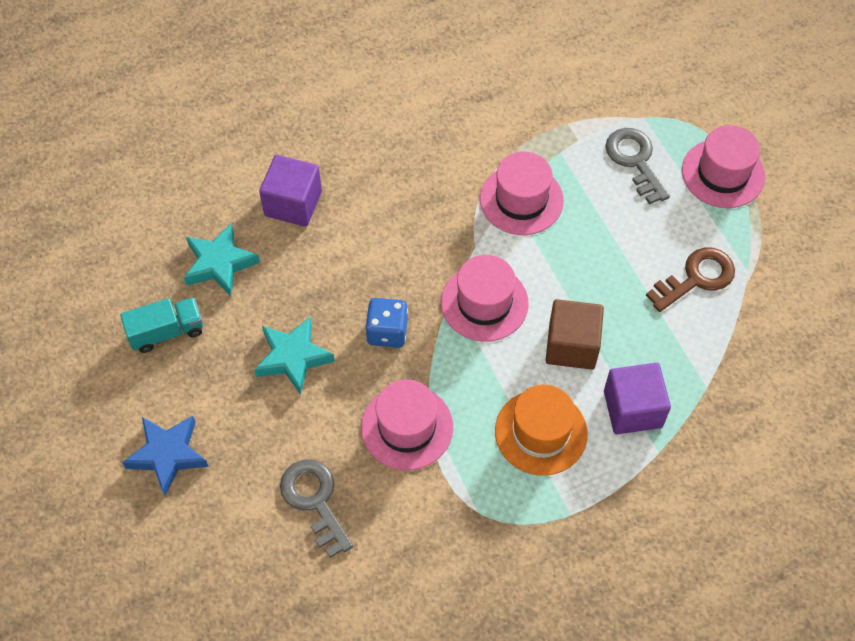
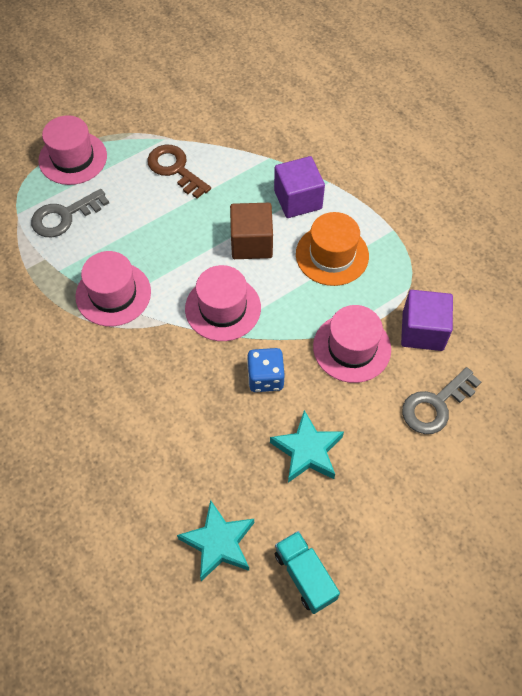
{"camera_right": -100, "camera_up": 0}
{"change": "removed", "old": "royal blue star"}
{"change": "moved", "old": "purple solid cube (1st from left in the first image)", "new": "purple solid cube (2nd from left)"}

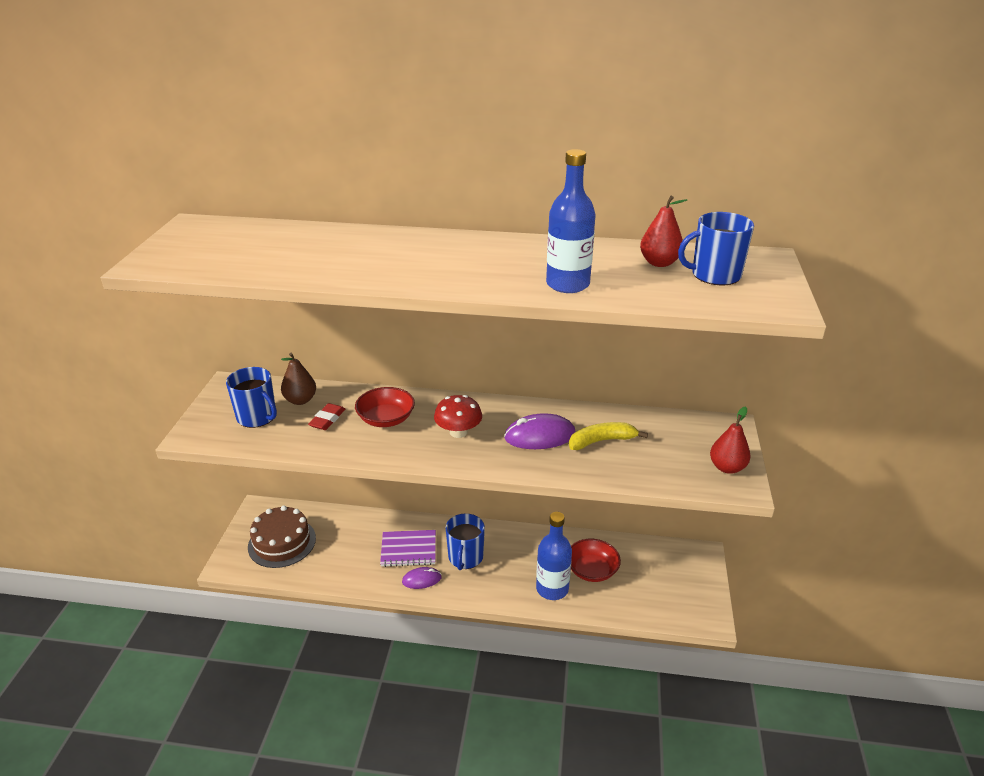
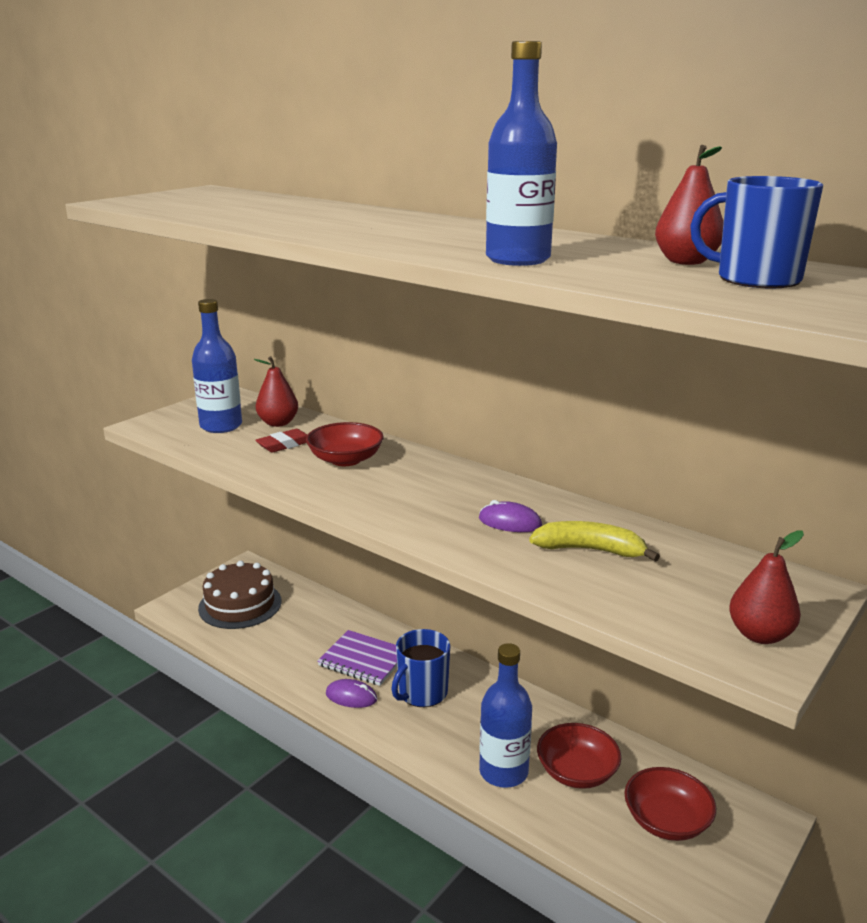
{"camera_right": 30, "camera_up": -10}
{"change": "replaced", "old": "royal blue coffee mug (1st from left)", "new": "royal blue flask (1st from left)"}
{"change": "recoloured", "old": "brown toy pear", "new": "crimson toy pear (1st from left)"}
{"change": "removed", "old": "crimson toadstool"}
{"change": "resized", "old": "purple mouse (2nd from left)", "factor": 0.61}
{"change": "added", "new": "crimson serving bowl (3rd from left)"}

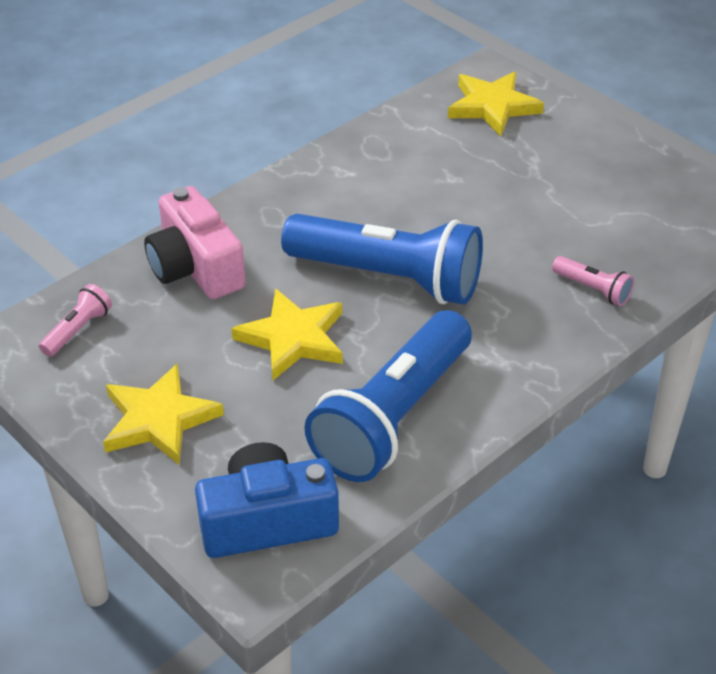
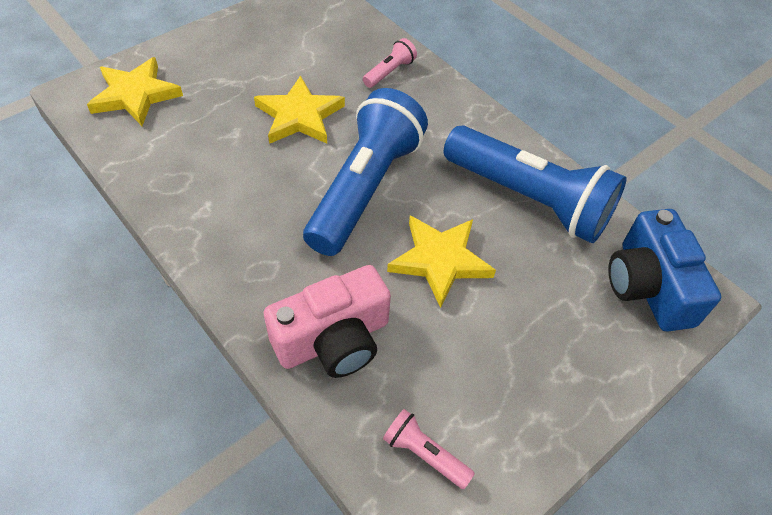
{"camera_right": -90, "camera_up": 10}
{"change": "moved", "old": "bright yellow star (1st from left in the first image)", "new": "bright yellow star (2nd from left)"}

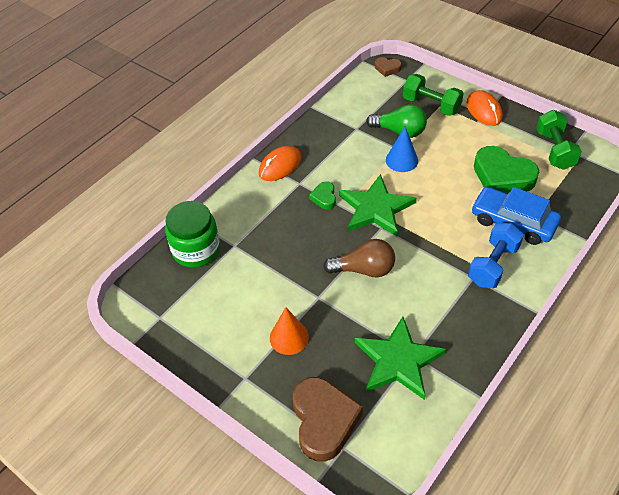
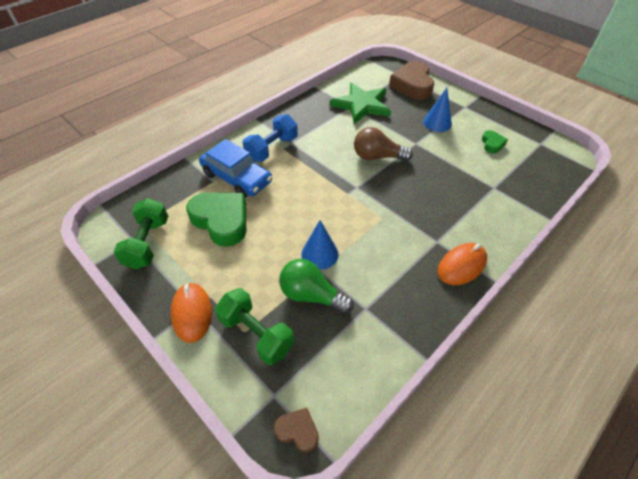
{"camera_right": -175, "camera_up": 0}
{"change": "removed", "old": "green jam jar"}
{"change": "recoloured", "old": "orange-coloured cone", "new": "royal blue cone (2nd from left)"}
{"change": "moved", "old": "green love heart (1st from left in the first image)", "new": "green love heart (2nd from left)"}
{"change": "removed", "old": "green star (1st from left)"}

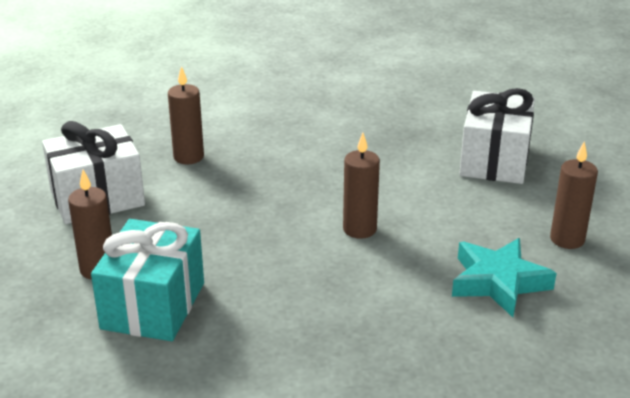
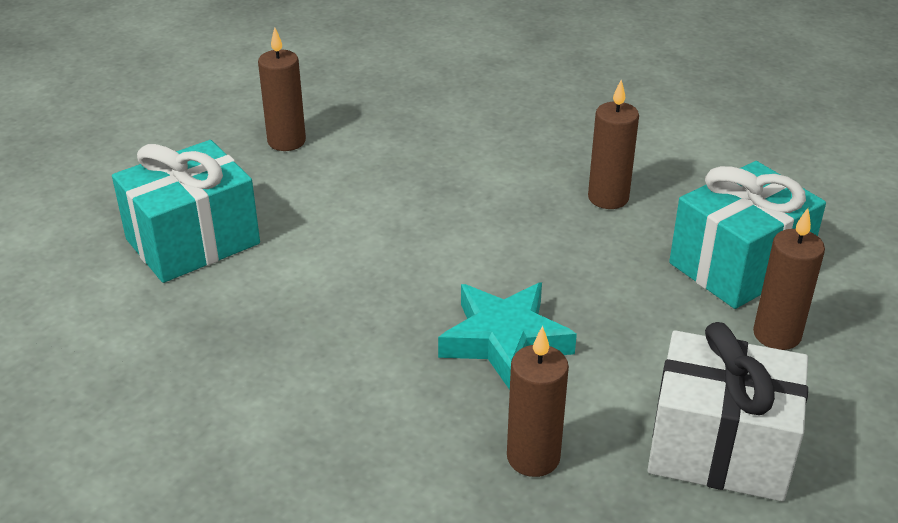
{"camera_right": -140, "camera_up": 5}
{"change": "moved", "old": "brown pillar candle (3rd from left)"}
{"change": "moved", "old": "turquoise star"}
{"change": "recoloured", "old": "snow-white gift (2nd from left)", "new": "turquoise gift (1st from left)"}

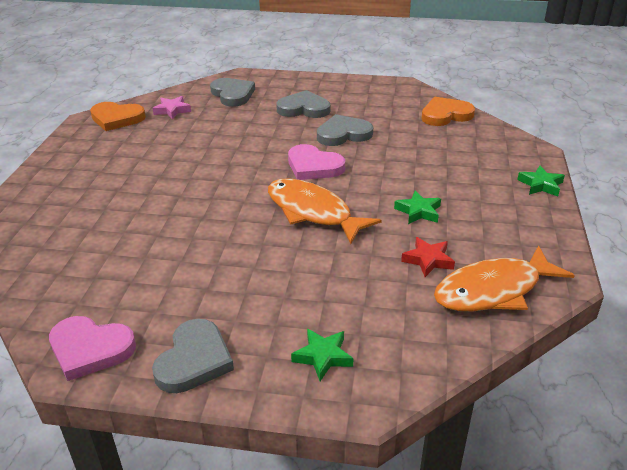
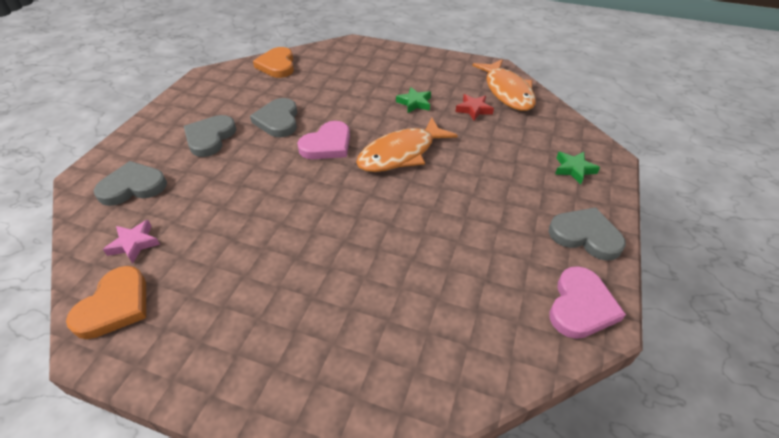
{"camera_right": -80, "camera_up": 10}
{"change": "removed", "old": "green star (3rd from left)"}

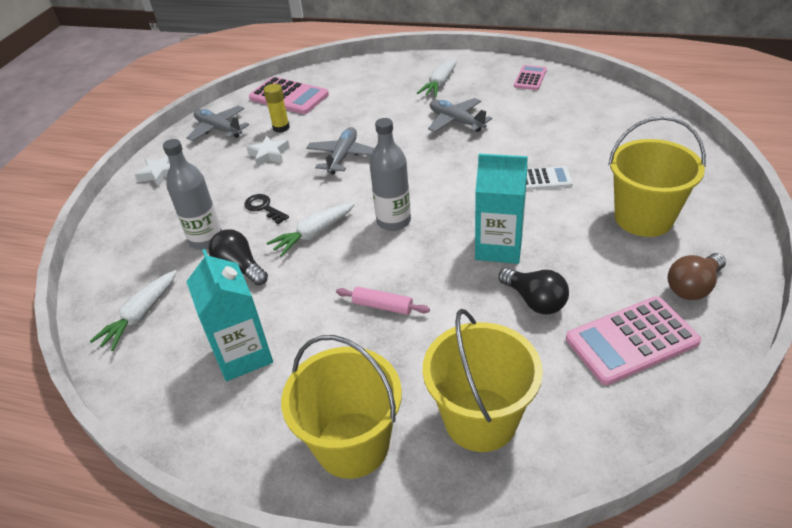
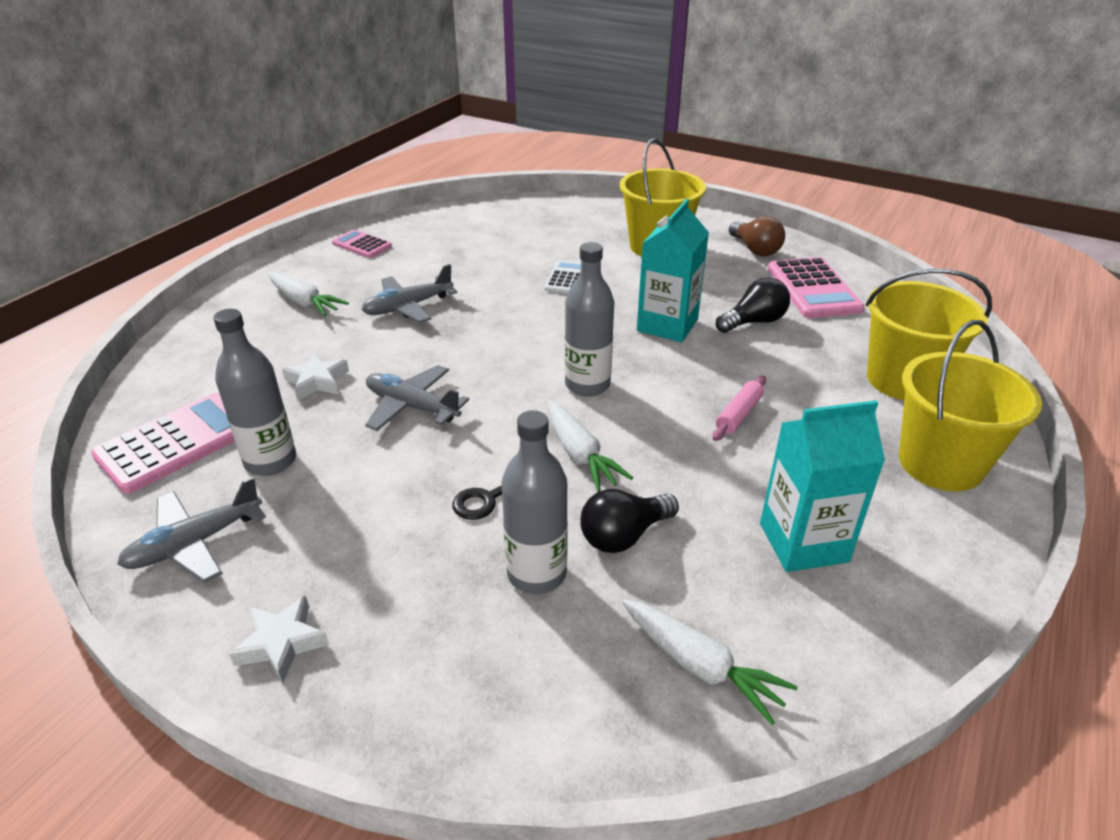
{"camera_right": -80, "camera_up": -5}
{"change": "moved", "old": "snow-white star (2nd from left)"}
{"change": "replaced", "old": "bright yellow stick of glue", "new": "grey flask (1st from left)"}

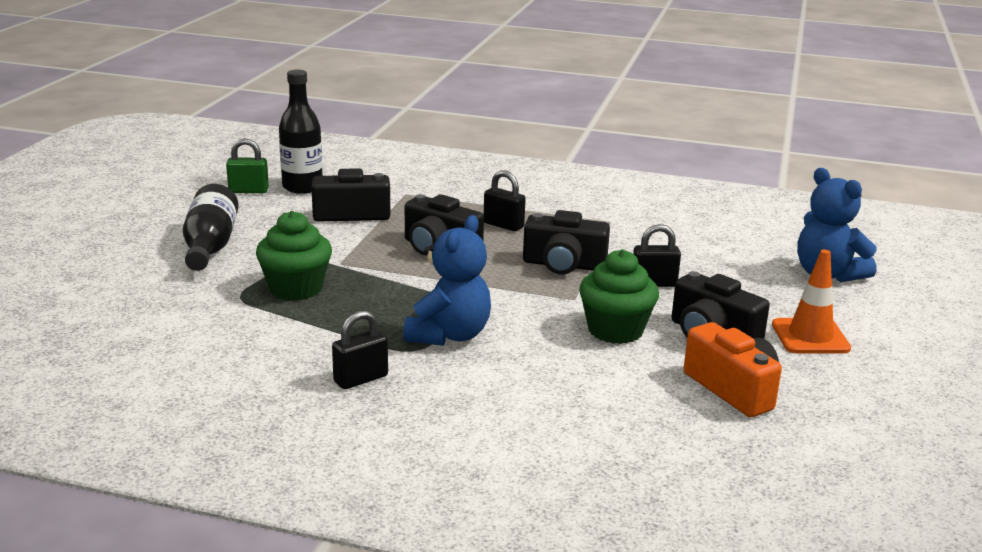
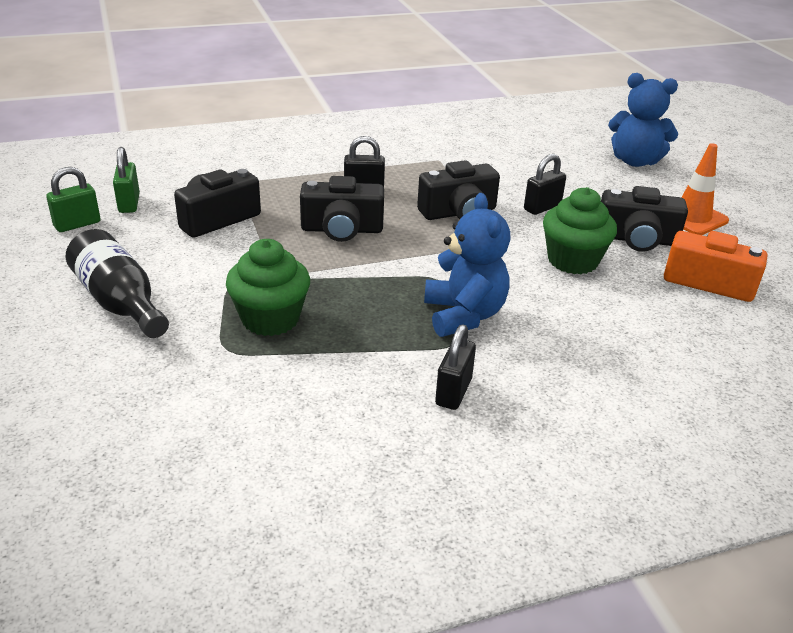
{"camera_right": -35, "camera_up": 10}
{"change": "replaced", "old": "black flask (2nd from left)", "new": "green small lock (2nd from left)"}

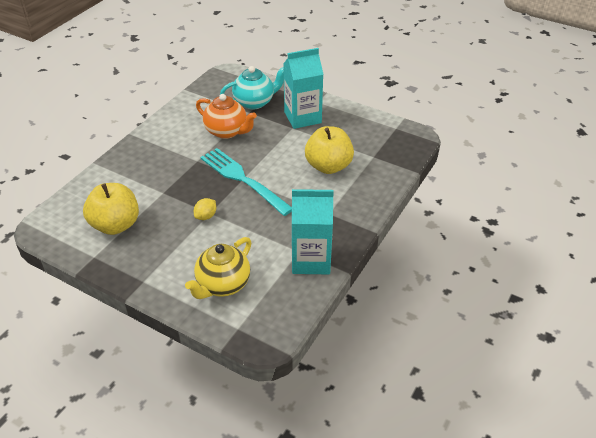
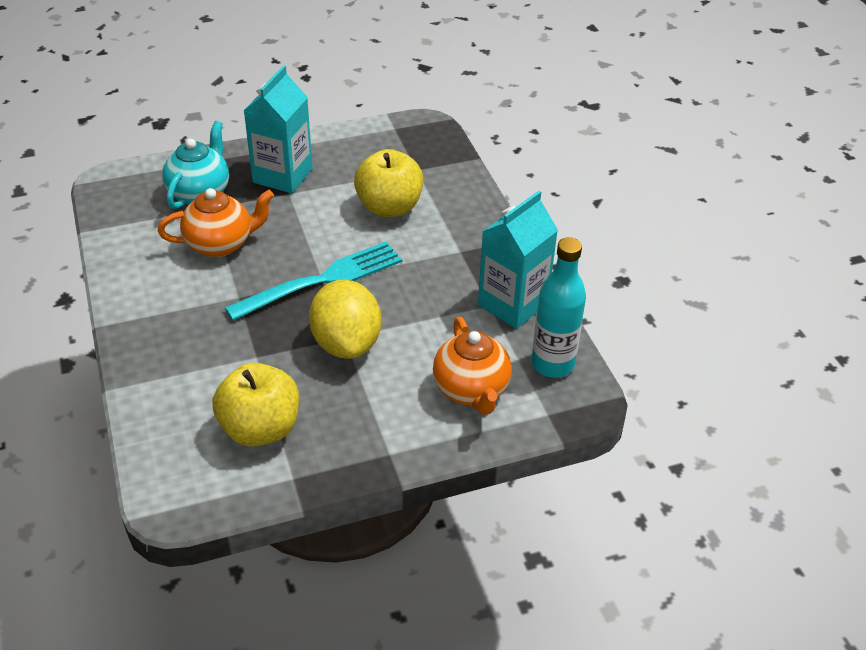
{"camera_right": -50, "camera_up": 0}
{"change": "recoloured", "old": "bright yellow teapot", "new": "orange-coloured teapot (2nd from left)"}
{"change": "resized", "old": "bright yellow toy lemon", "factor": 2.28}
{"change": "turned", "old": "turquoise dinner fork", "degrees": 150}
{"change": "added", "new": "turquoise flask"}

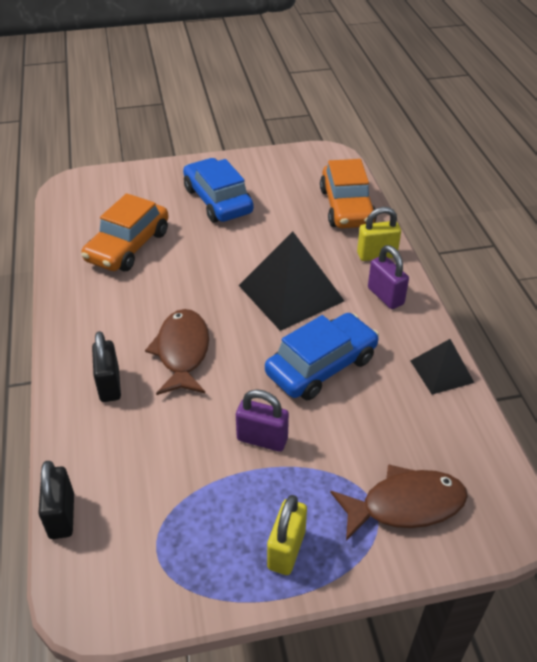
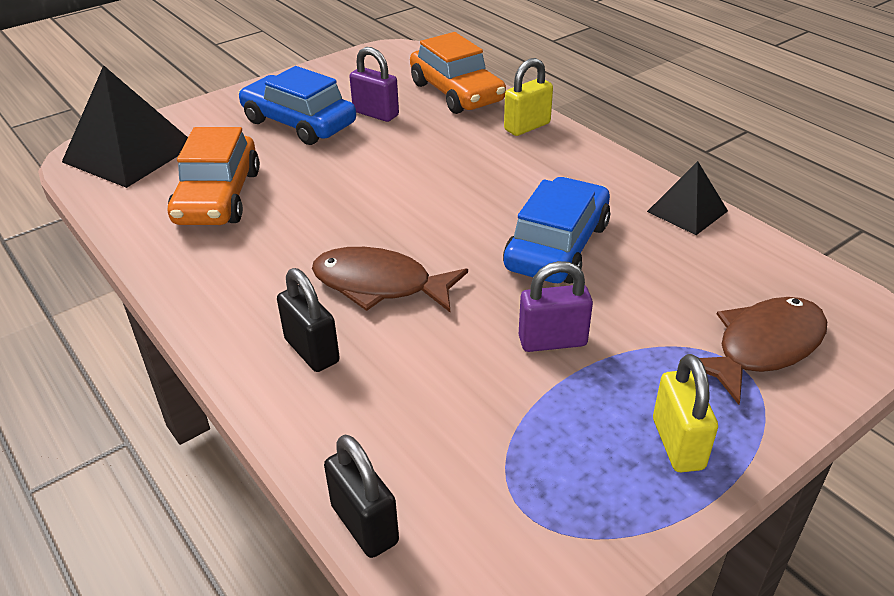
{"camera_right": -25, "camera_up": -5}
{"change": "turned", "old": "brown fish figure (1st from left)", "degrees": -45}
{"change": "moved", "old": "black pyramid shape (1st from left)"}
{"change": "moved", "old": "purple small lock (2nd from left in the first image)", "new": "purple small lock (1st from left)"}

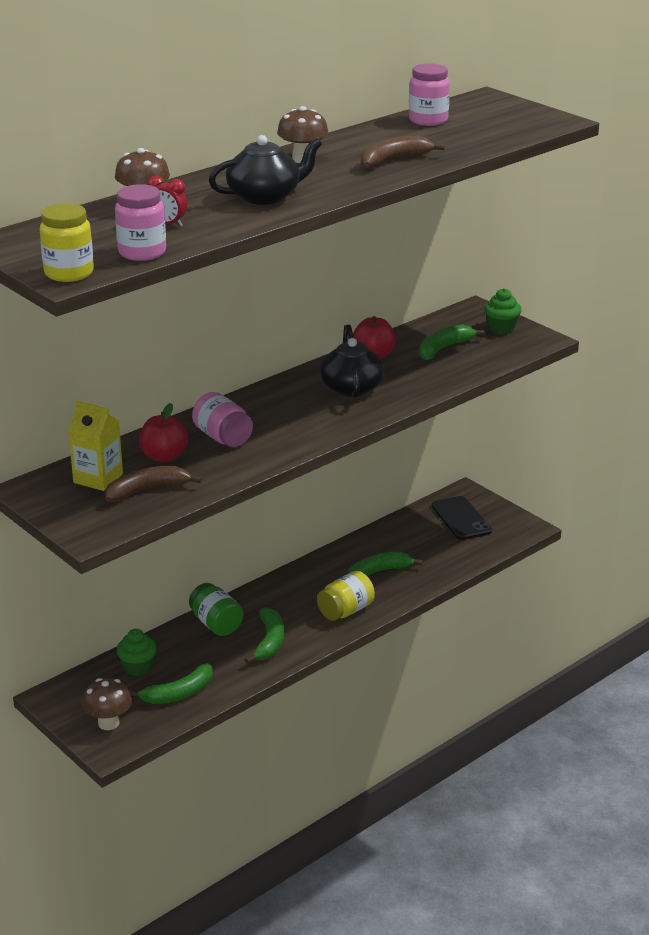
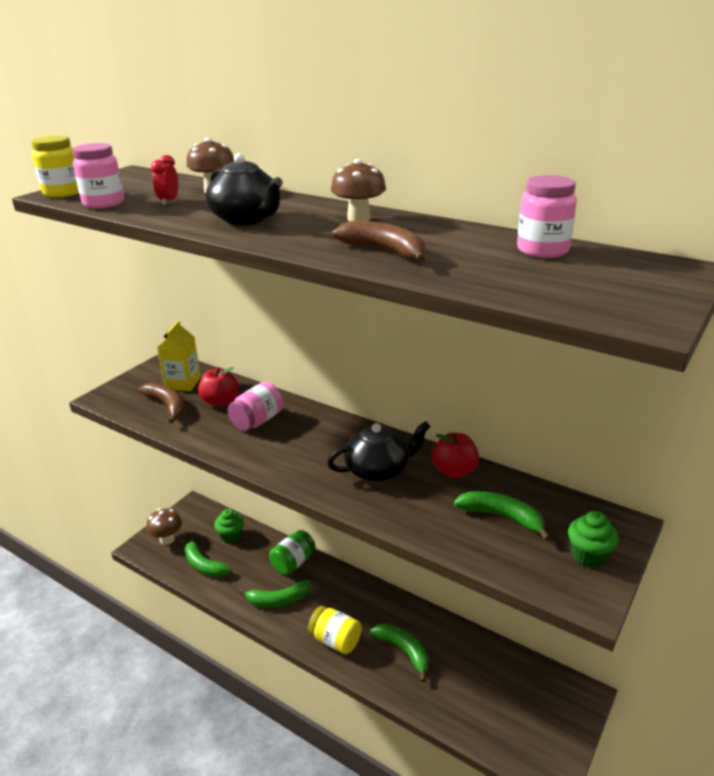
{"camera_right": 75, "camera_up": 0}
{"change": "removed", "old": "black phone"}

